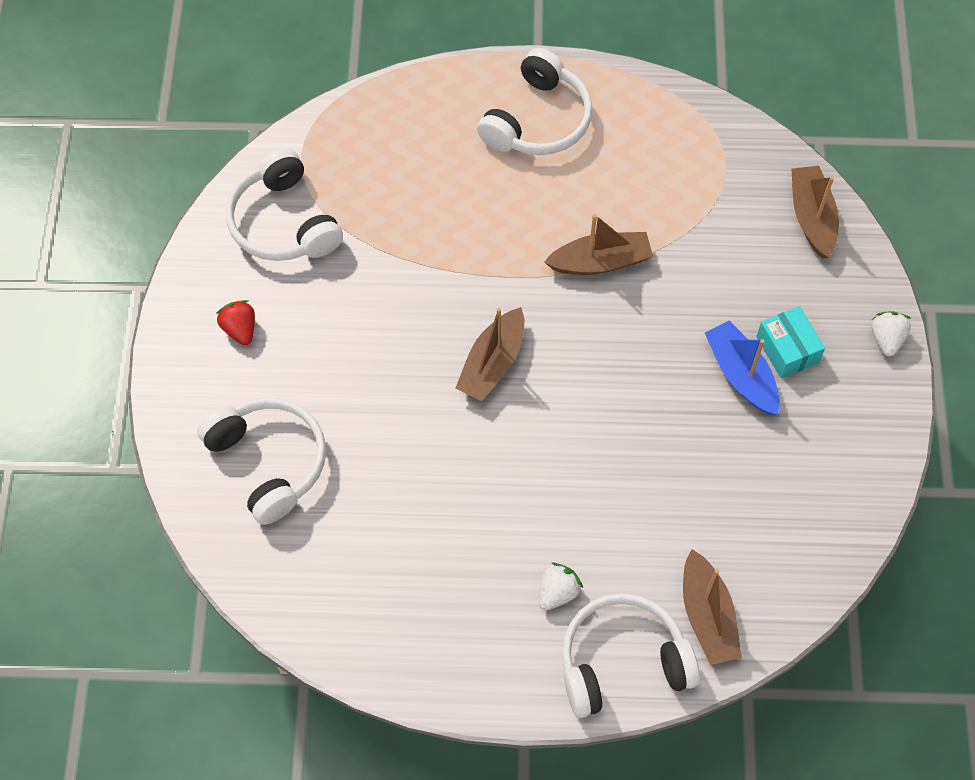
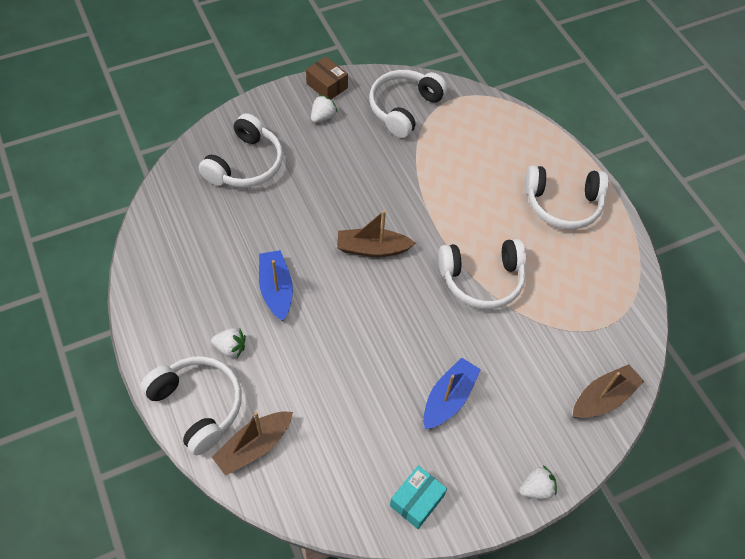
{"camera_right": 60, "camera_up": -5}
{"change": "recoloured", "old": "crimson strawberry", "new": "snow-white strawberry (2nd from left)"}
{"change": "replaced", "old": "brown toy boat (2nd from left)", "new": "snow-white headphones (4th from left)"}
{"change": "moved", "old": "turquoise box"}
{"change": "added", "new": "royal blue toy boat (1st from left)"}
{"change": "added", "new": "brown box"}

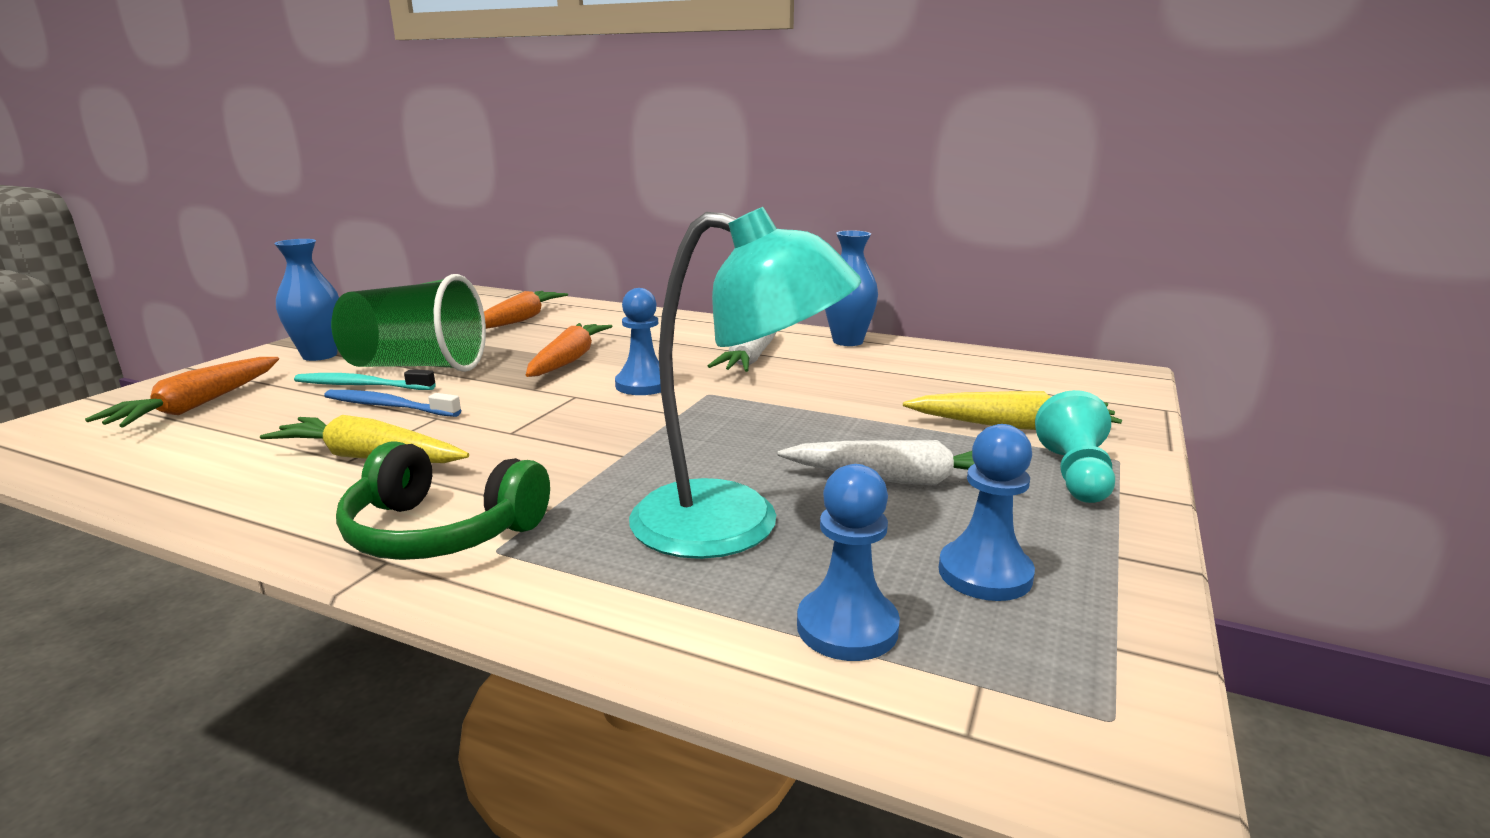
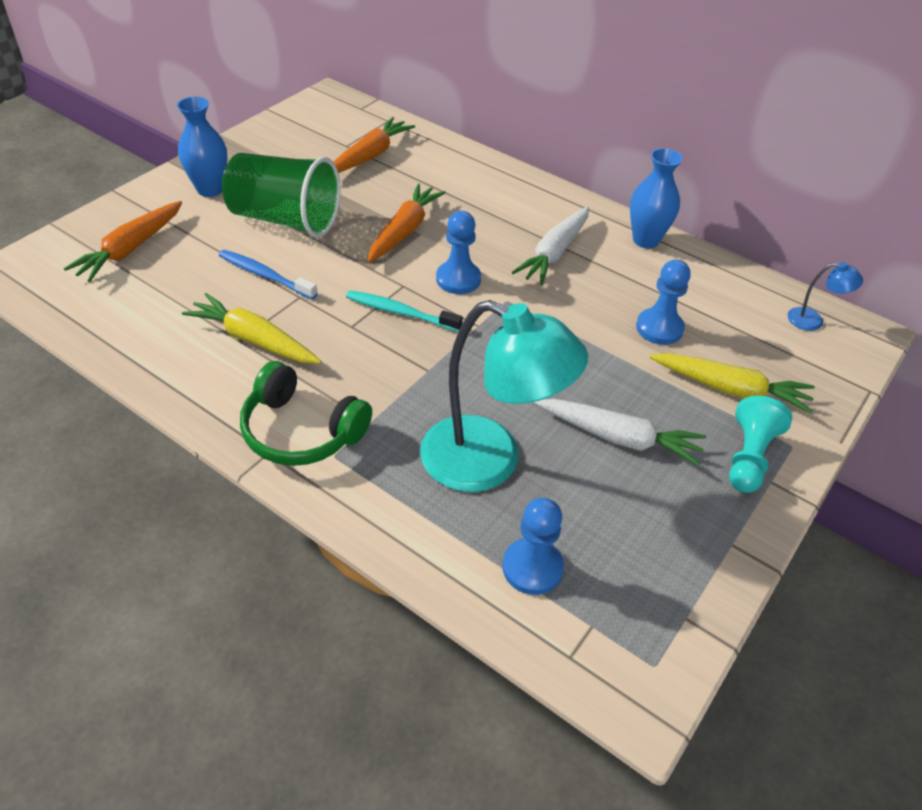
{"camera_right": 10, "camera_up": 25}
{"change": "moved", "old": "turquoise tooth brush"}
{"change": "moved", "old": "royal blue chess pawn (3rd from left)"}
{"change": "added", "new": "royal blue lamp"}

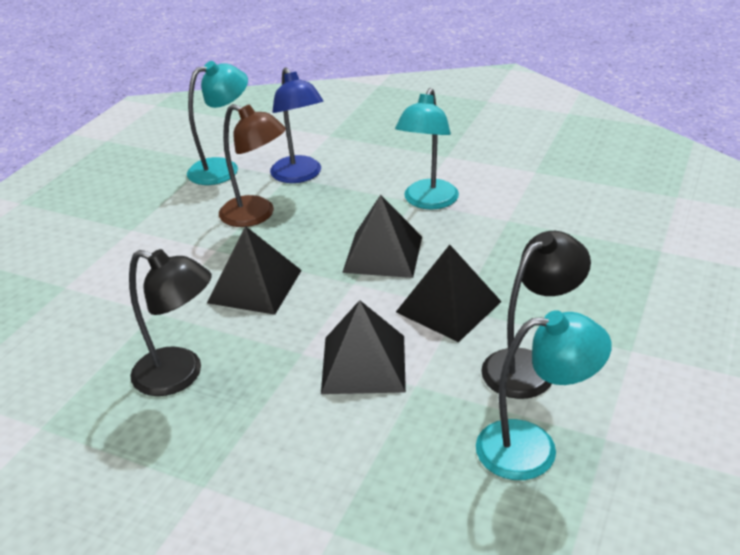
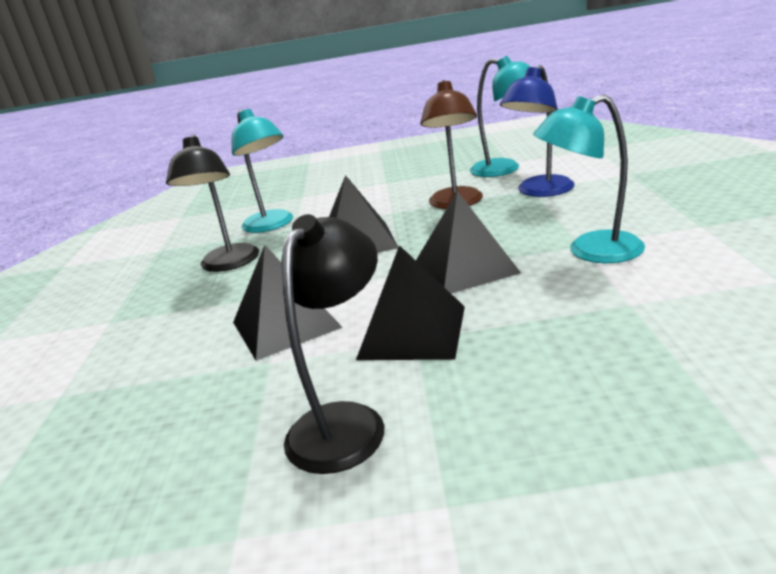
{"camera_right": 65, "camera_up": -10}
{"change": "moved", "old": "turquoise lamp (3rd from left in the first image)", "new": "turquoise lamp (1st from left)"}
{"change": "turned", "old": "black lamp (2nd from left)", "degrees": -90}

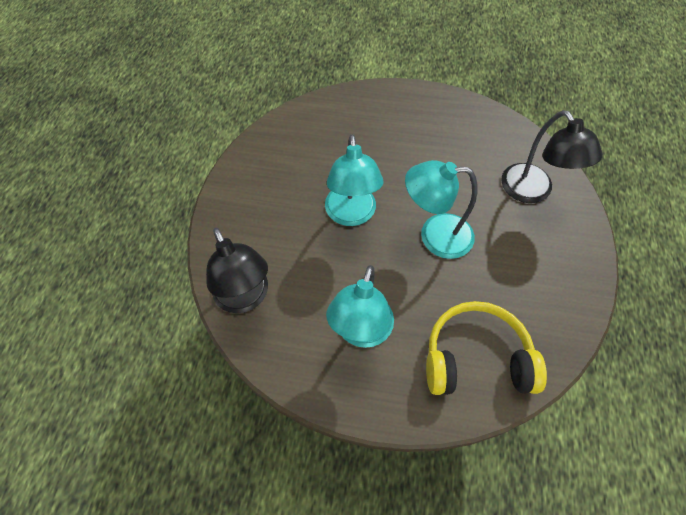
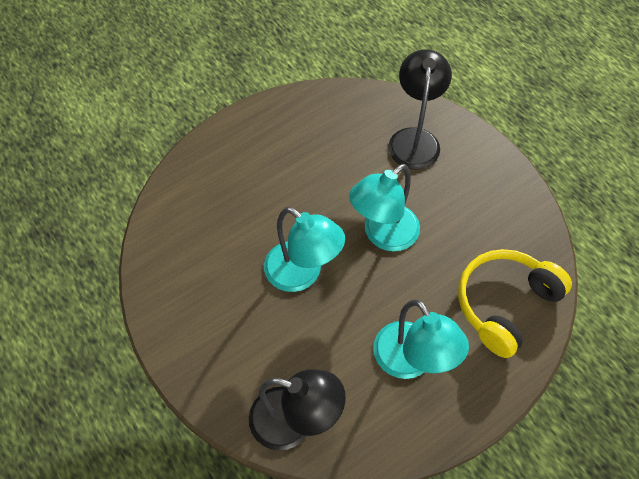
{"camera_right": -45, "camera_up": 0}
{"change": "turned", "old": "black lamp (2nd from left)", "degrees": -105}

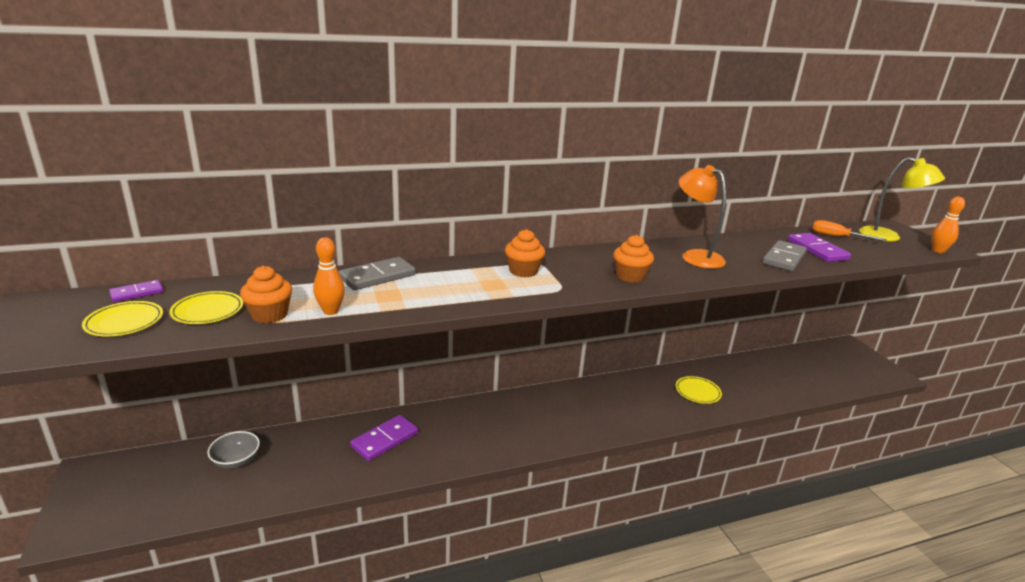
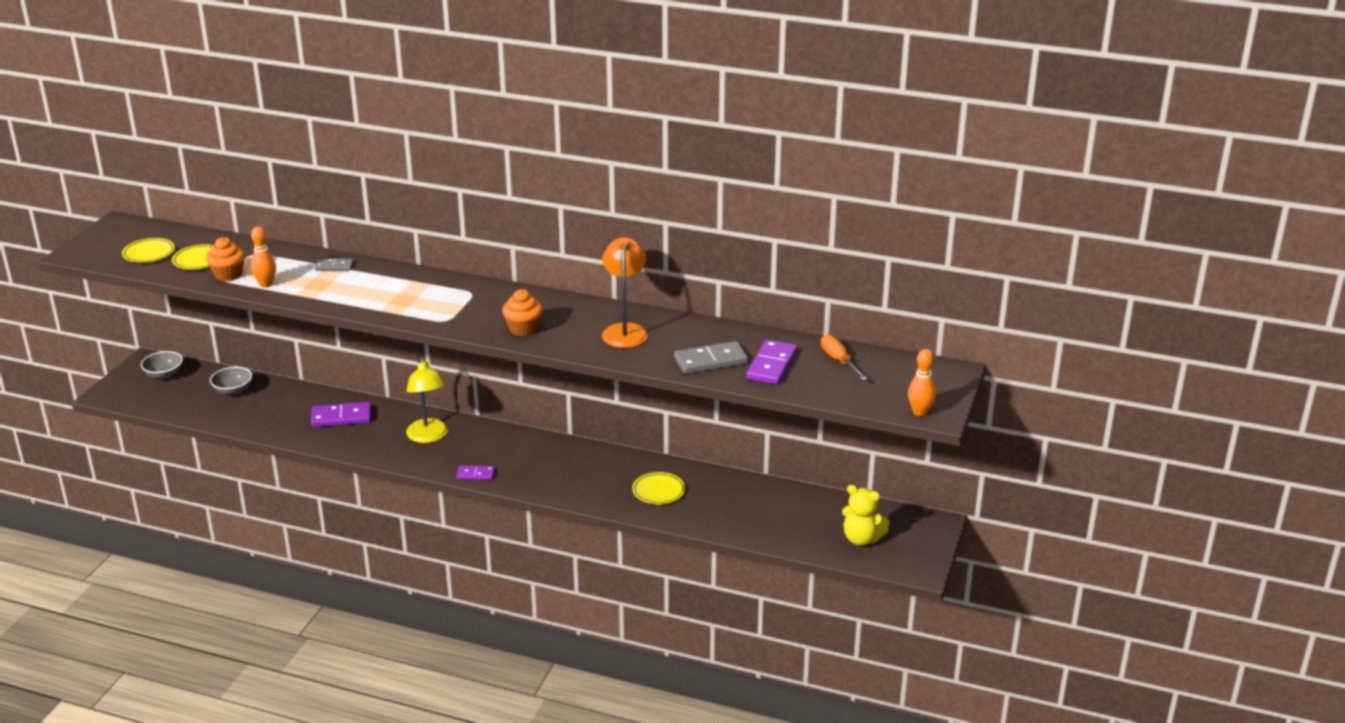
{"camera_right": 40, "camera_up": 5}
{"change": "moved", "old": "purple domino piece (1st from left in the first image)", "new": "purple domino piece (2nd from left)"}
{"change": "resized", "old": "grey domino piece (1st from left)", "factor": 0.59}
{"change": "removed", "old": "orange-coloured cupcake (2nd from left)"}
{"change": "moved", "old": "bright yellow lamp"}
{"change": "added", "new": "grey serving bowl (1st from left)"}
{"change": "added", "new": "bright yellow teddy bear"}

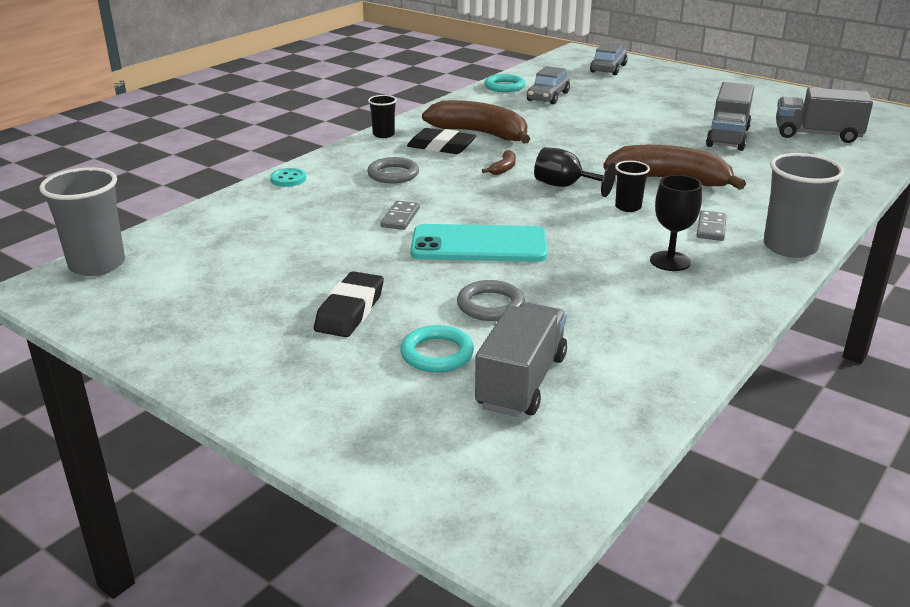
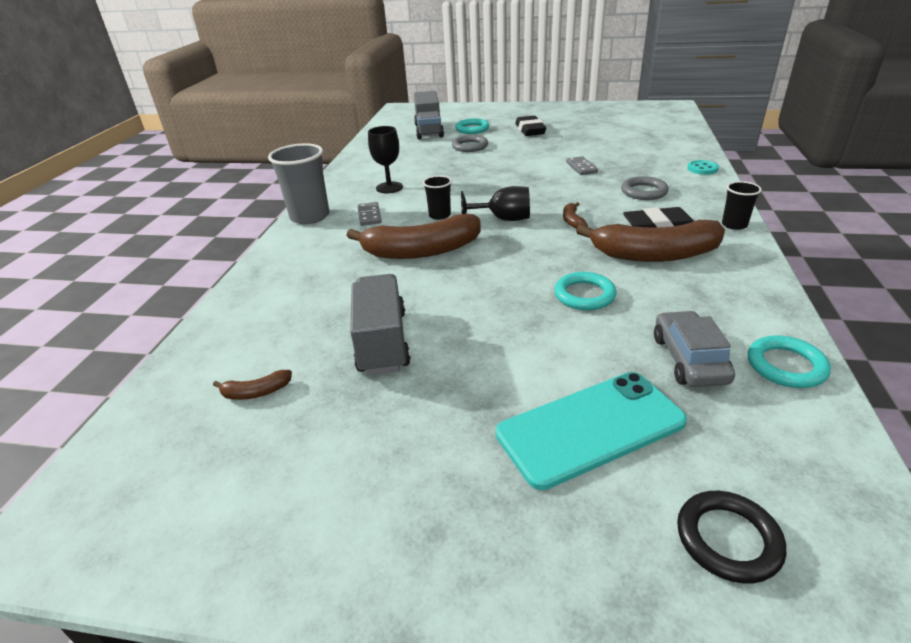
{"camera_right": 155, "camera_up": 5}
{"change": "removed", "old": "grey cup (1st from left)"}
{"change": "moved", "old": "turquoise phone"}
{"change": "replaced", "old": "grey car (2nd from left)", "new": "black ring"}
{"change": "replaced", "old": "grey toy truck (3rd from left)", "new": "brown banana fruit (1st from left)"}
{"change": "added", "new": "turquoise ring (2nd from left)"}

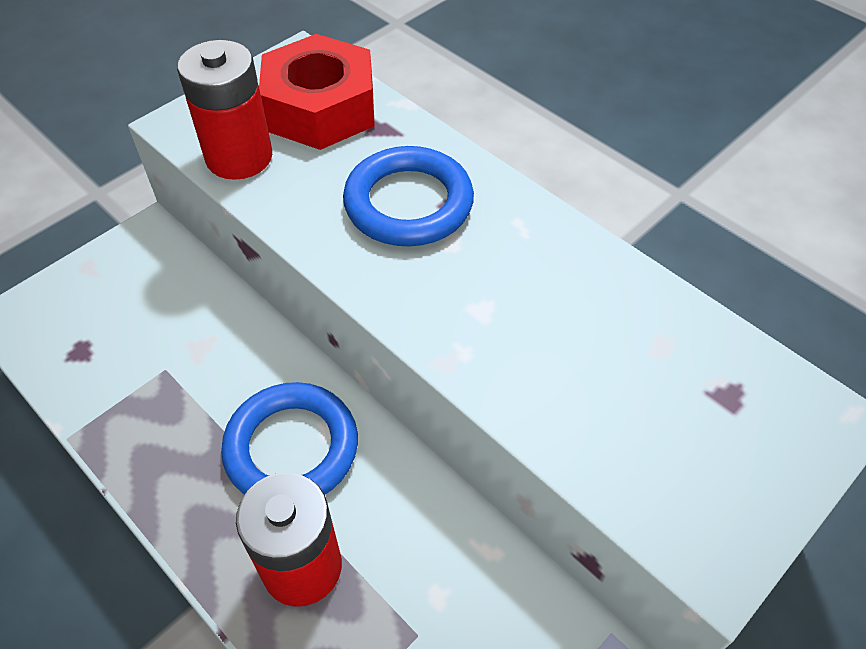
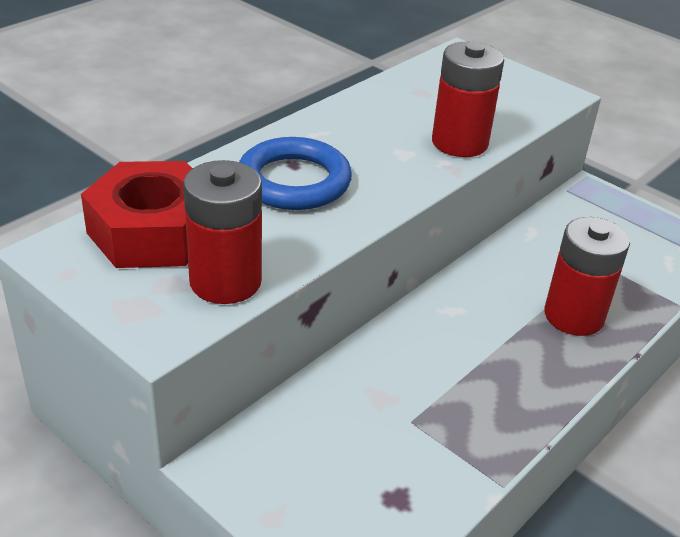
{"camera_right": -95, "camera_up": -15}
{"change": "removed", "old": "royal blue ring (1st from left)"}
{"change": "added", "new": "crimson power cell (2nd from left)"}

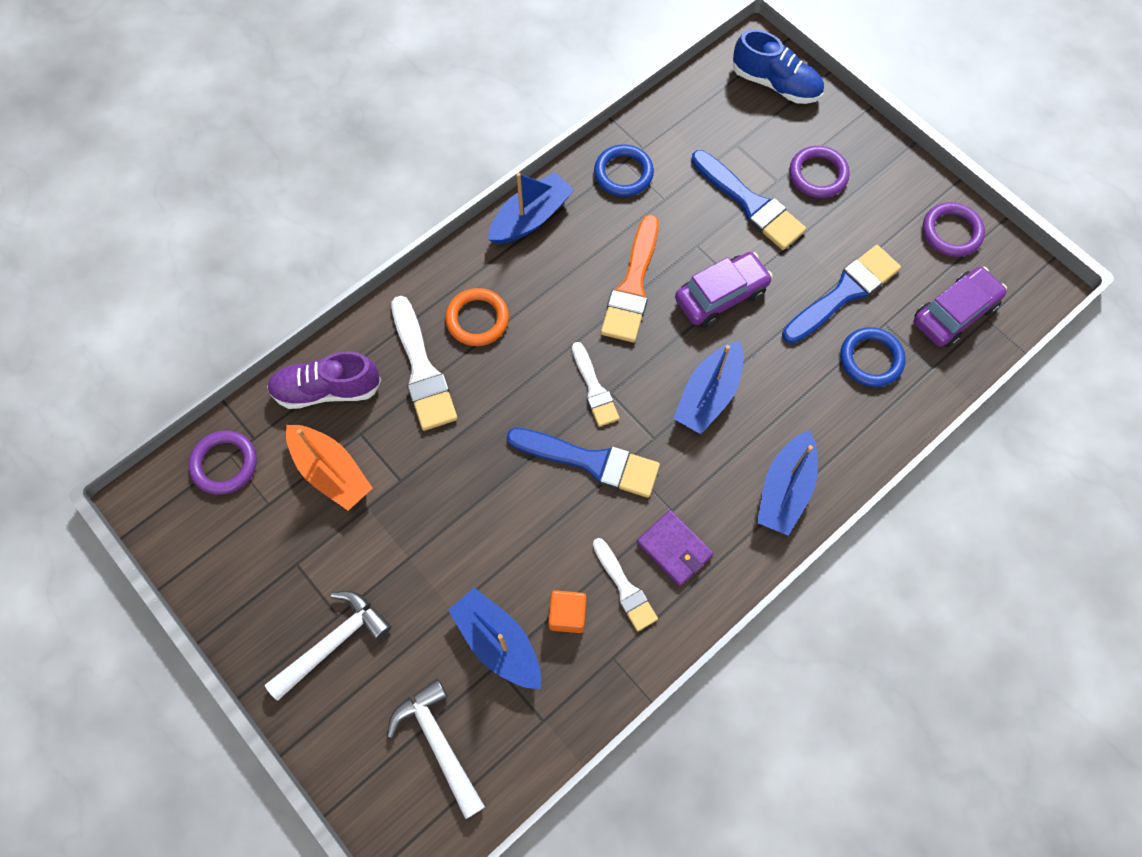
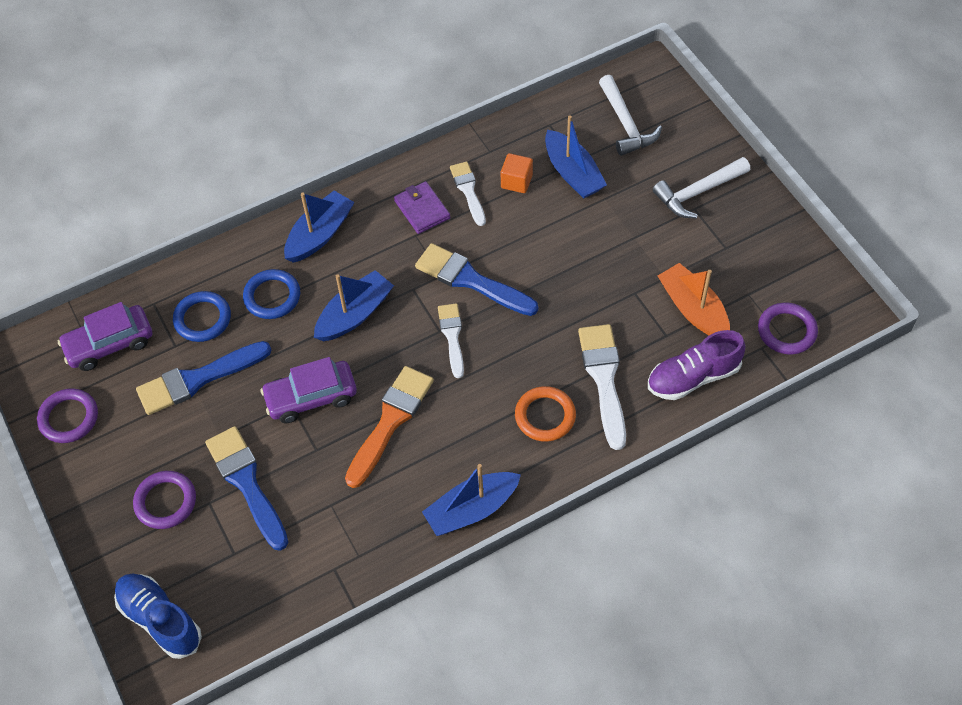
{"camera_right": -165, "camera_up": -10}
{"change": "turned", "old": "purple shoe", "degrees": 150}
{"change": "moved", "old": "royal blue ring (1st from left in the first image)", "new": "royal blue ring (2nd from left)"}

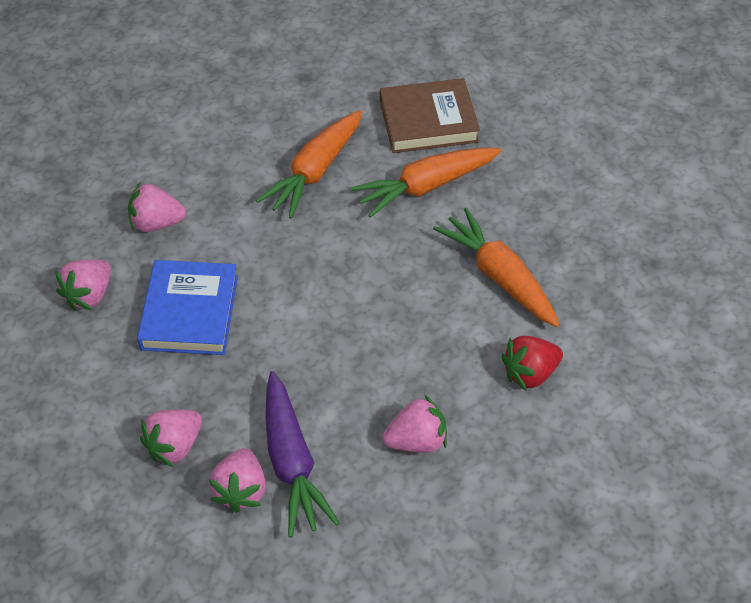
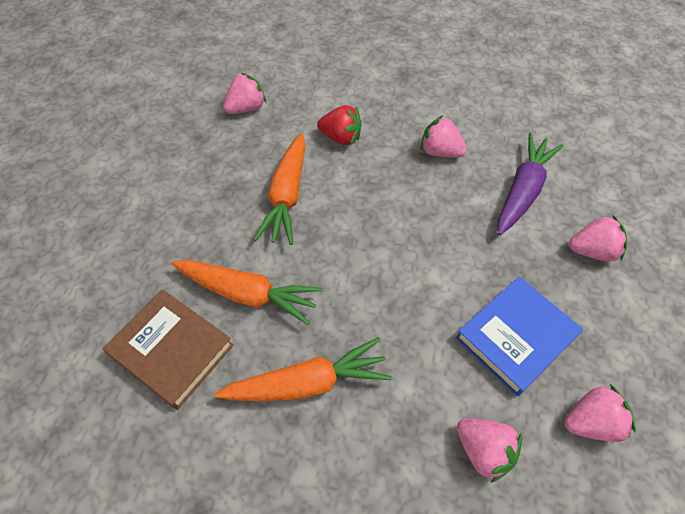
{"camera_right": -135, "camera_up": 5}
{"change": "moved", "old": "pink strawberry (4th from left in the first image)", "new": "pink strawberry (1st from left)"}

